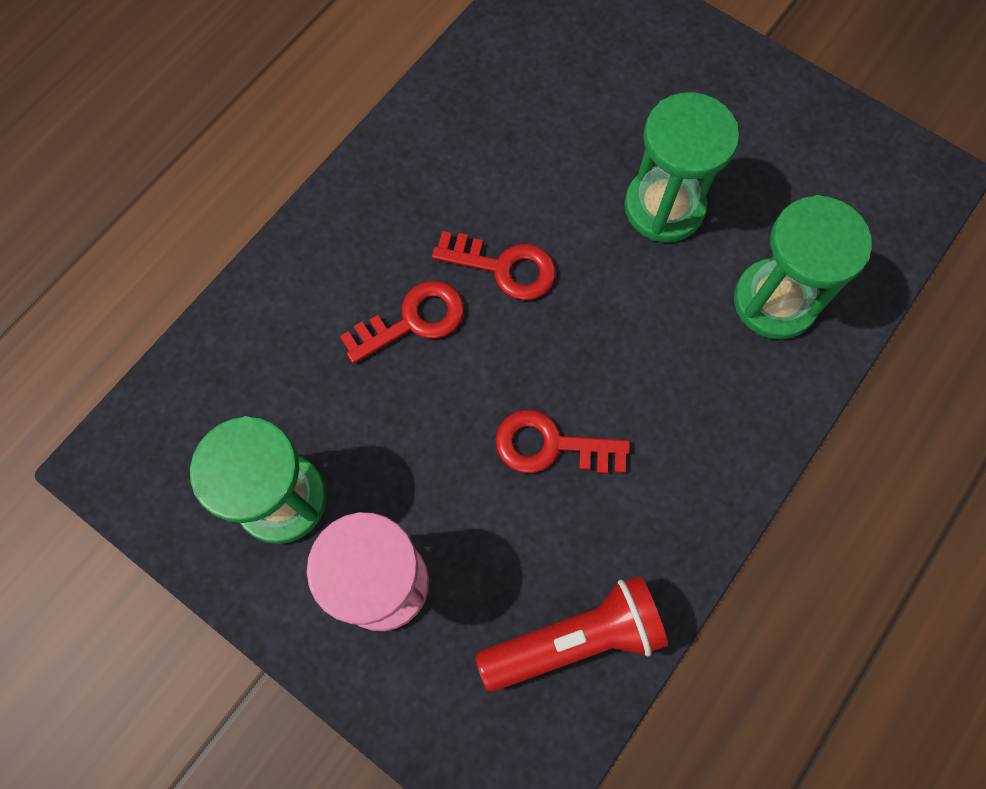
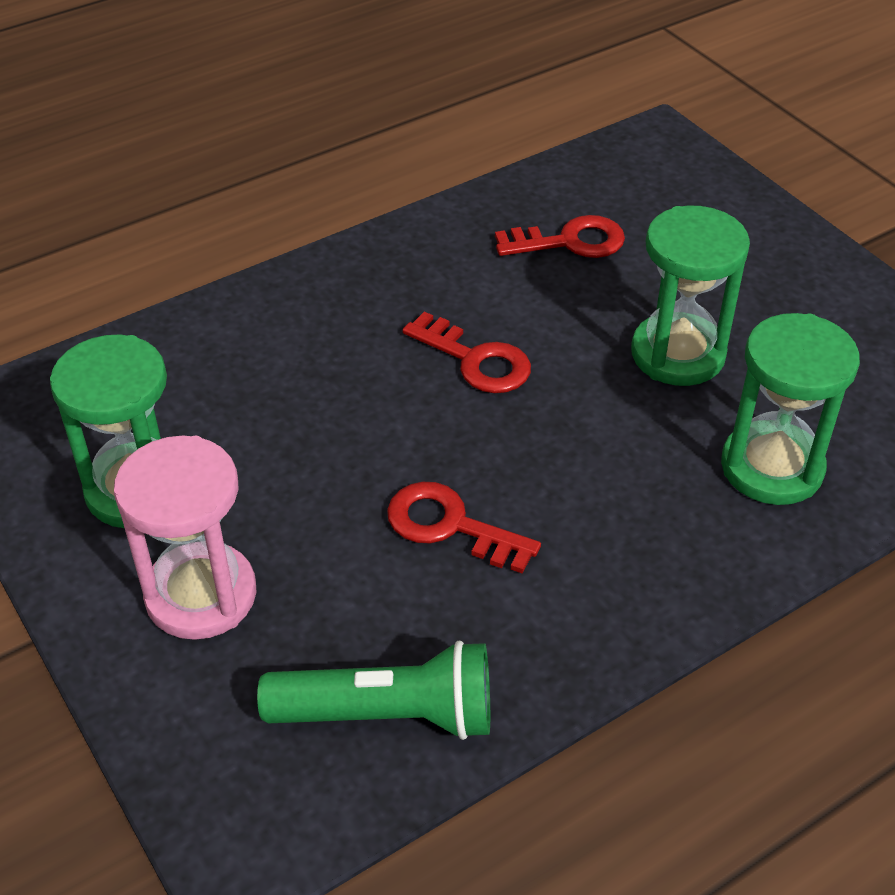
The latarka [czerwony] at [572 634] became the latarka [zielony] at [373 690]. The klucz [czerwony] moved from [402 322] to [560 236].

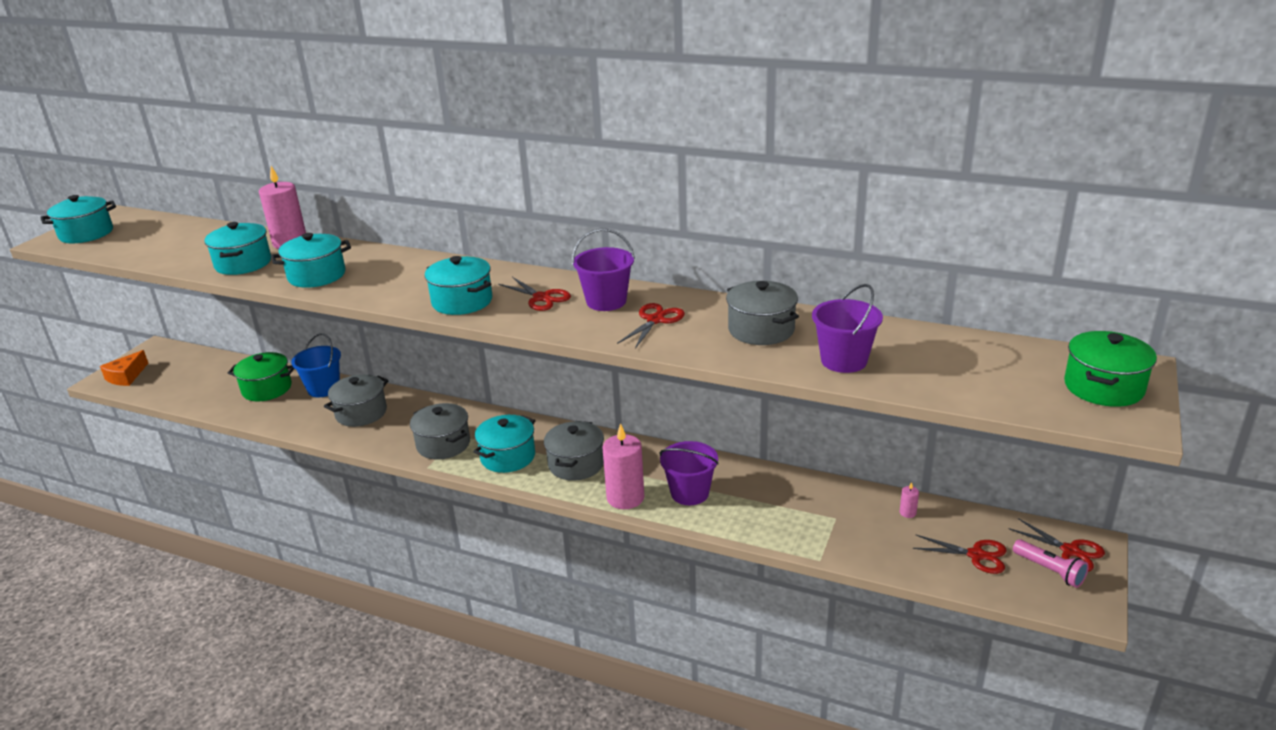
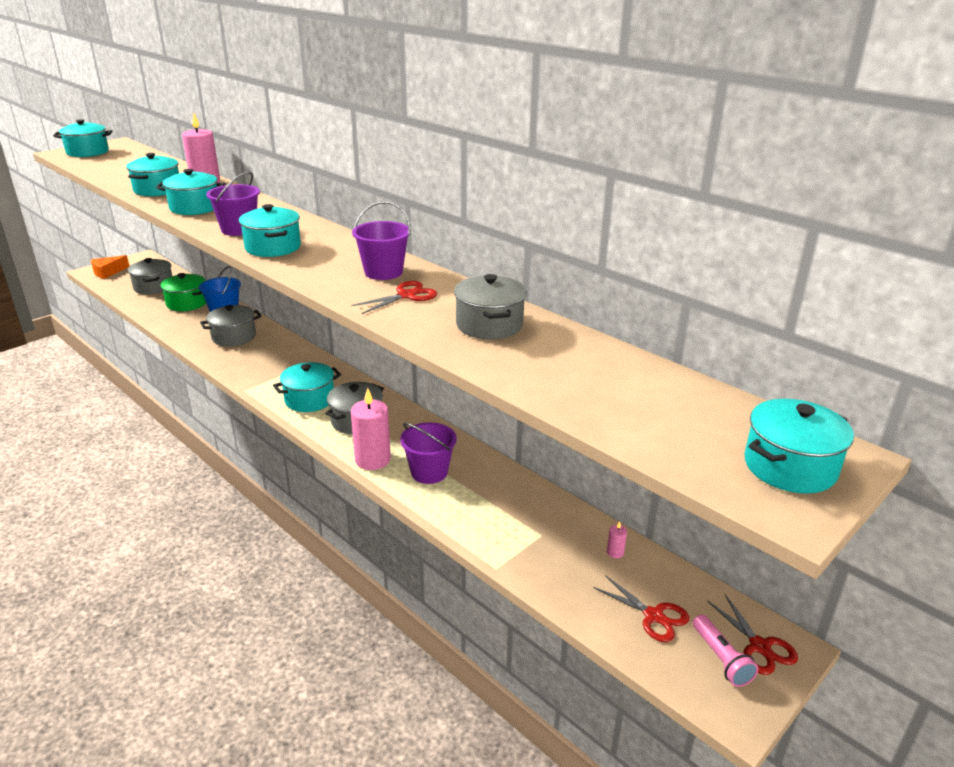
The garnek [szary] moved from [440 431] to [150 276]. The wiadro [fioletowy] moved from [847 328] to [233 203]. The garnek [zielony] at [1110 369] became the garnek [turkusowy] at [799 446]. The nożyczki [czerwony] at [534 294] disappeared.

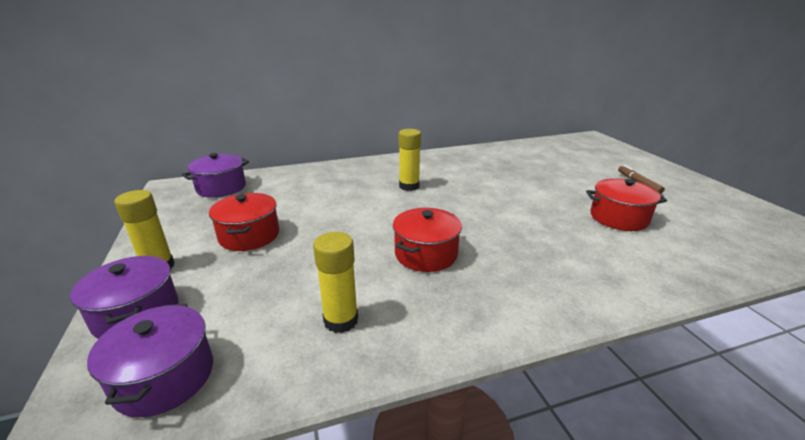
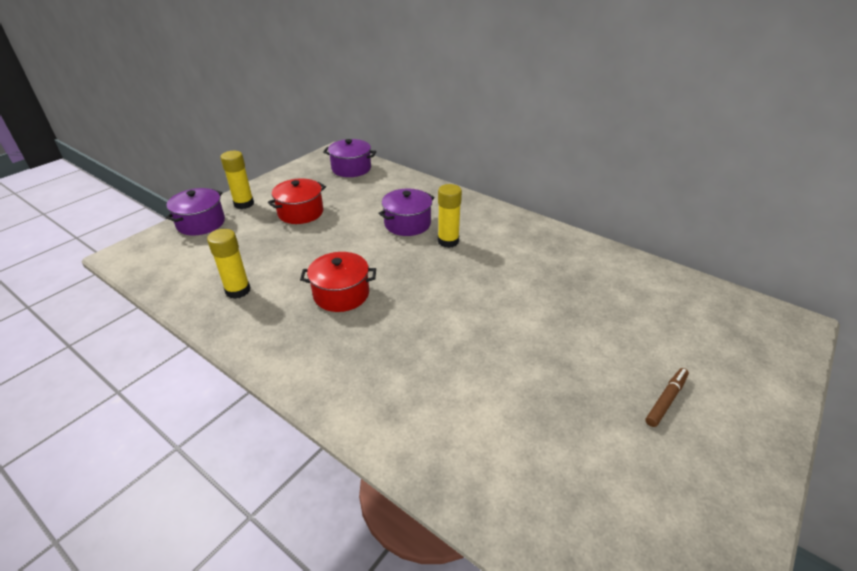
The garnek [fioletowy] moved from [150 360] to [406 212]. The garnek [czerwony] at [626 205] disappeared.

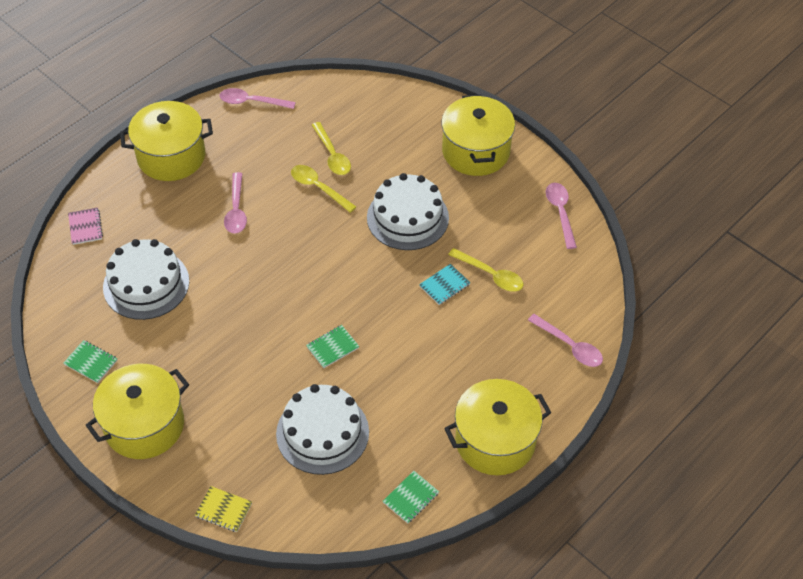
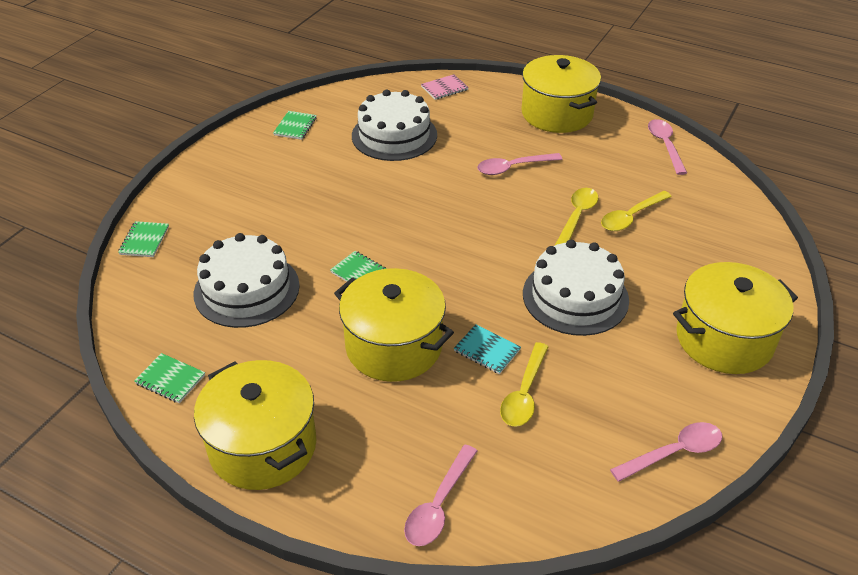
The zeszyt [żółty] at [223 509] became the zeszyt [zielony] at [143 239]. The garnek [żółty] moved from [137 411] to [394 325].

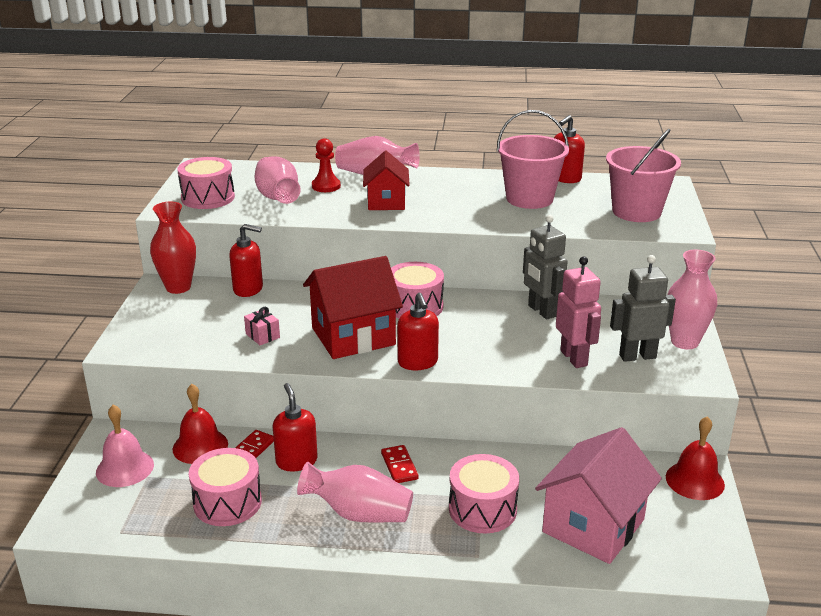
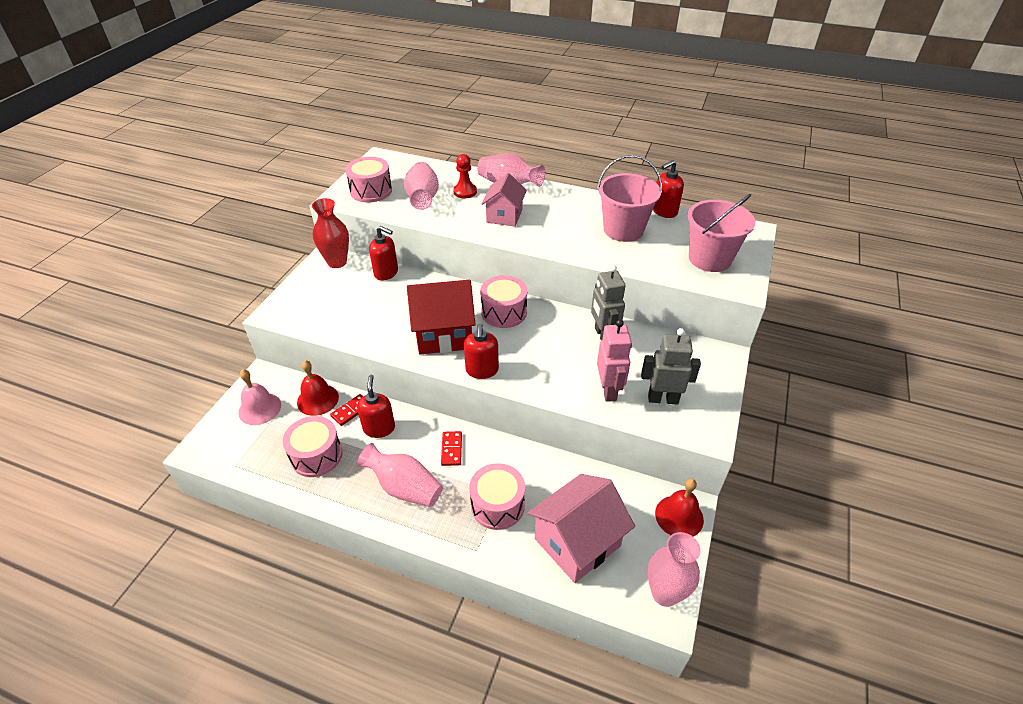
The domek [czerwony] at [386 180] became the domek [różowy] at [504 200]. The wazon [różowy] moved from [692 299] to [674 569]. The prezent [różowy] at [262 326] disappeared.

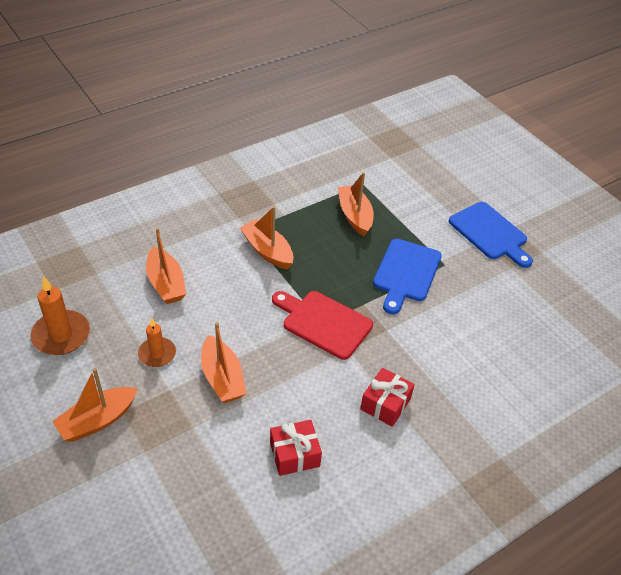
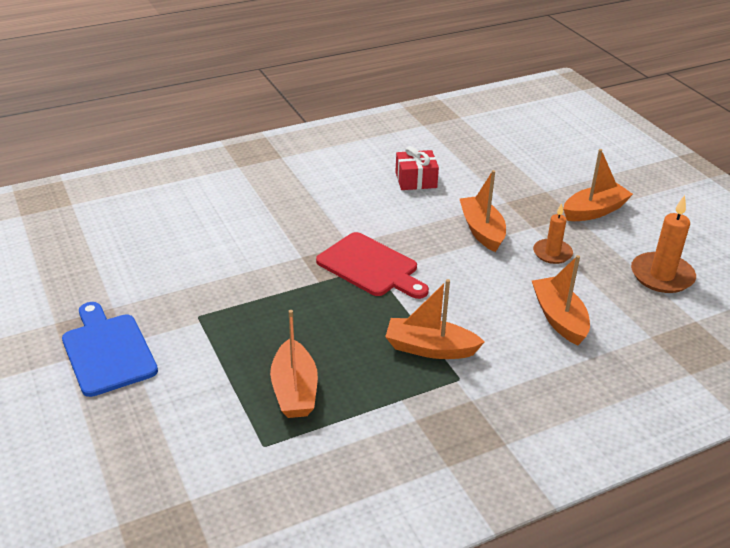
The łódka [pomarańczowy] at [267 237] turned 135 degrees clockwise. The prezent [czerwony] at [387 397] disappeared. The deska do krojenia [niebieski] at [407 276] disappeared.

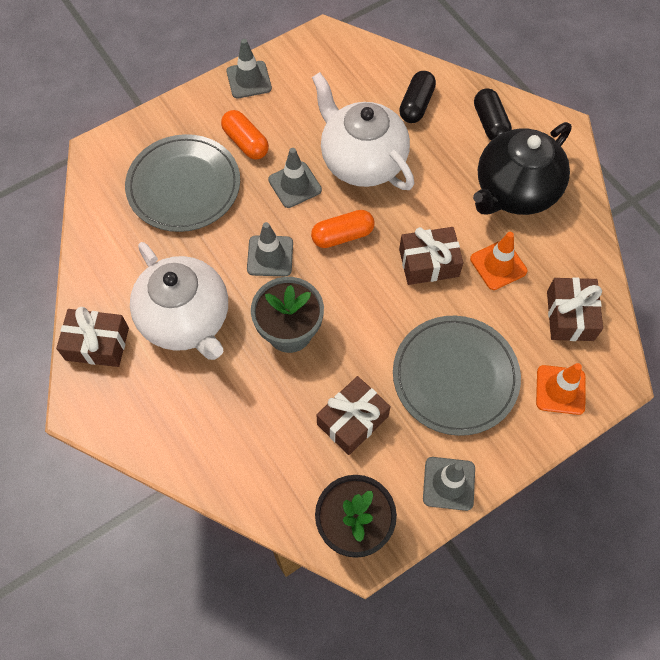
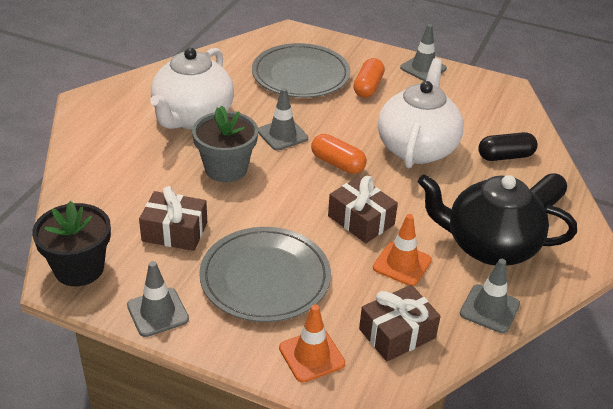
The pachołek [szary] moved from [295 178] to [490 296]. The prezent [brązowy] at [92 337] disappeared.

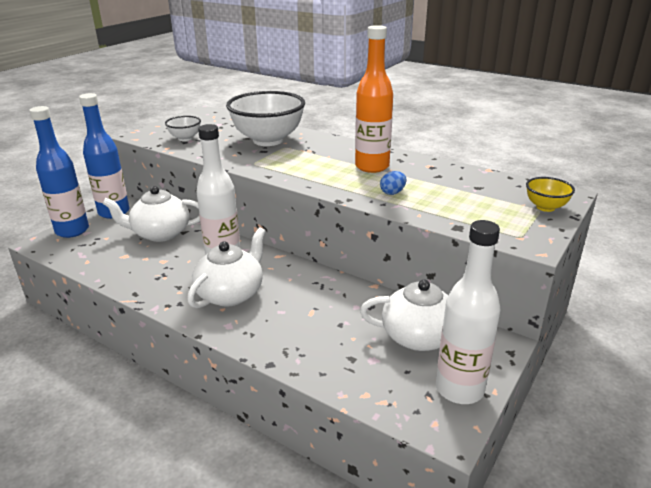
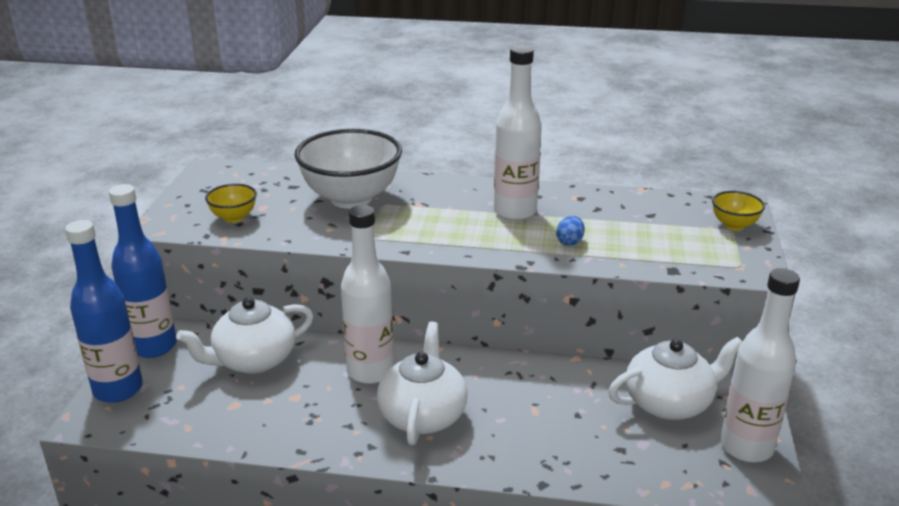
The miska [biały] at [183 128] became the miska [żółty] at [231 203]. The butelka [pomarańczowy] at [374 99] became the butelka [biały] at [518 133].

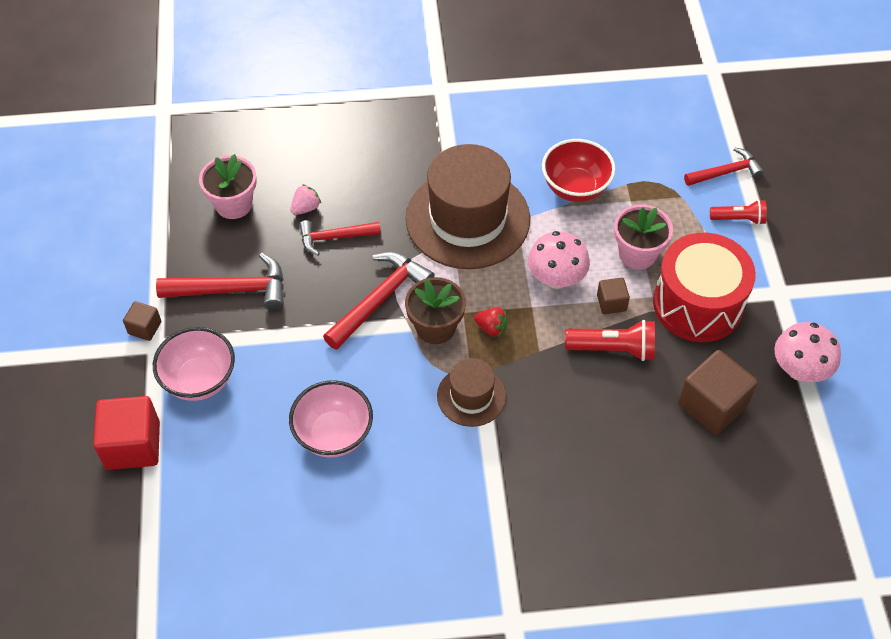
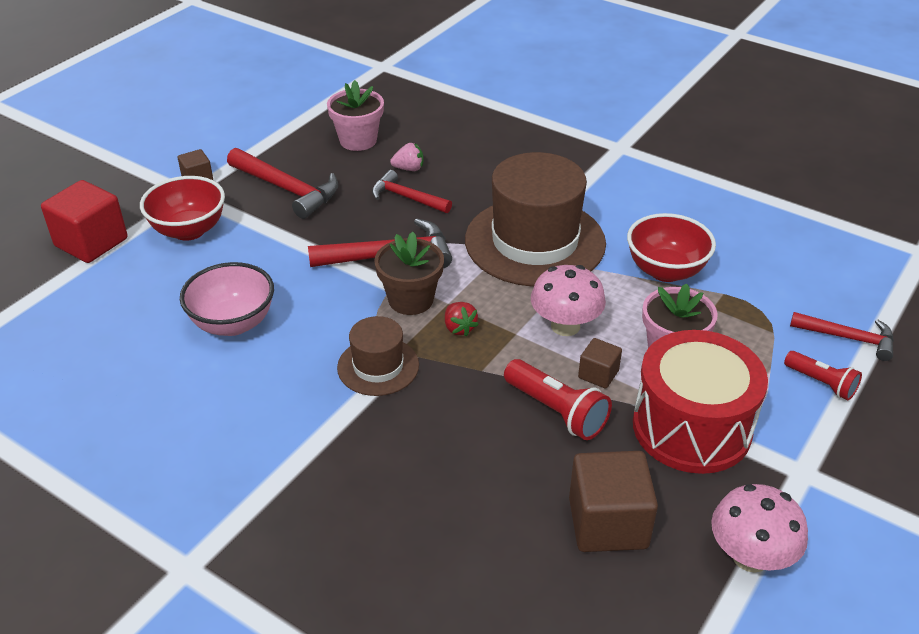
The miska [różowy] at [194 364] became the miska [czerwony] at [182 208].

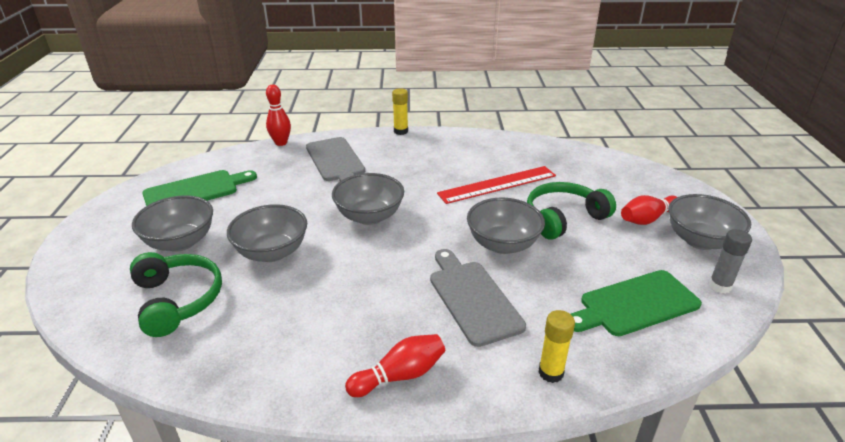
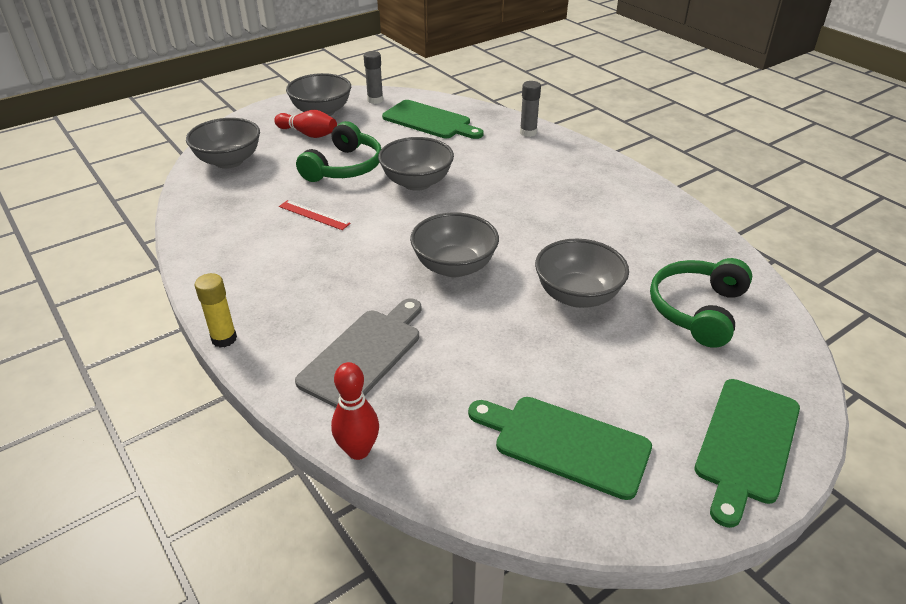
The miska [szary] moved from [172 223] to [223 143]. The linijka [czerwony] at [496 185] changed to 0.54 times the size. The słuchawki [zielony] at [571 211] turned 90 degrees counterclockwise. The klej w sztyfcie [żółty] at [556 346] became the klej w sztyfcie [szary] at [530 109]. The deska do krojenia [zielony] at [747 453] appeared. The kręgiel [czerwony] at [395 365] disappeared. The deska do krojenia [szary] at [478 298] disappeared.

